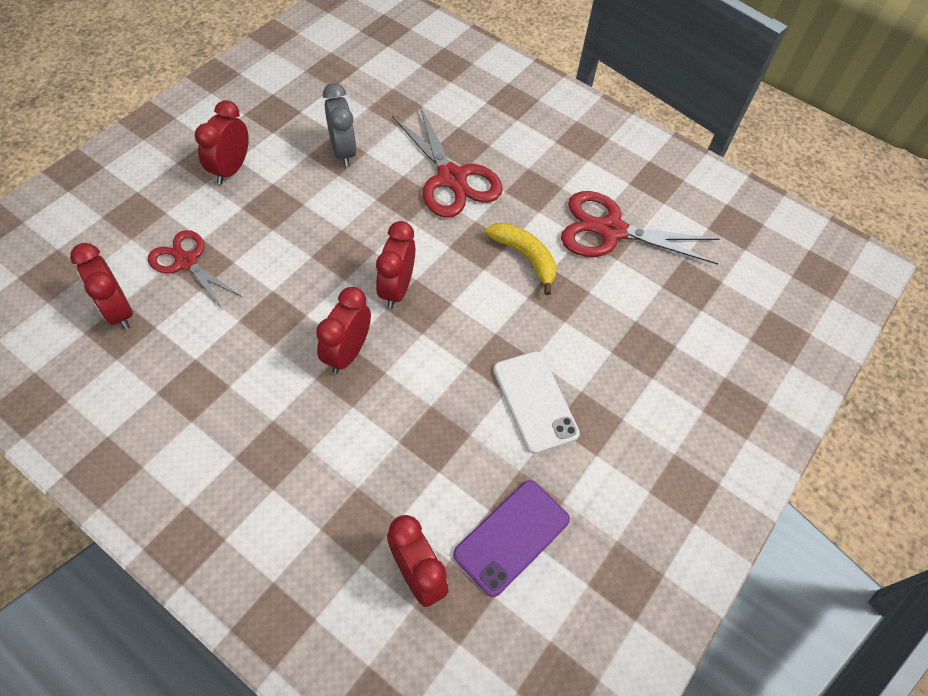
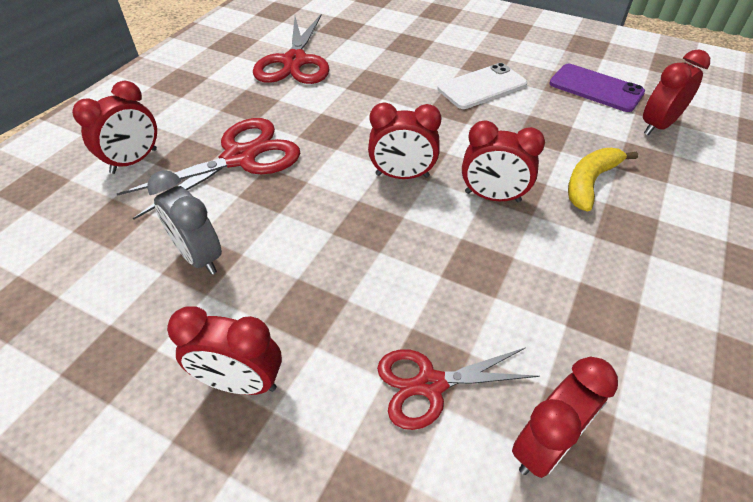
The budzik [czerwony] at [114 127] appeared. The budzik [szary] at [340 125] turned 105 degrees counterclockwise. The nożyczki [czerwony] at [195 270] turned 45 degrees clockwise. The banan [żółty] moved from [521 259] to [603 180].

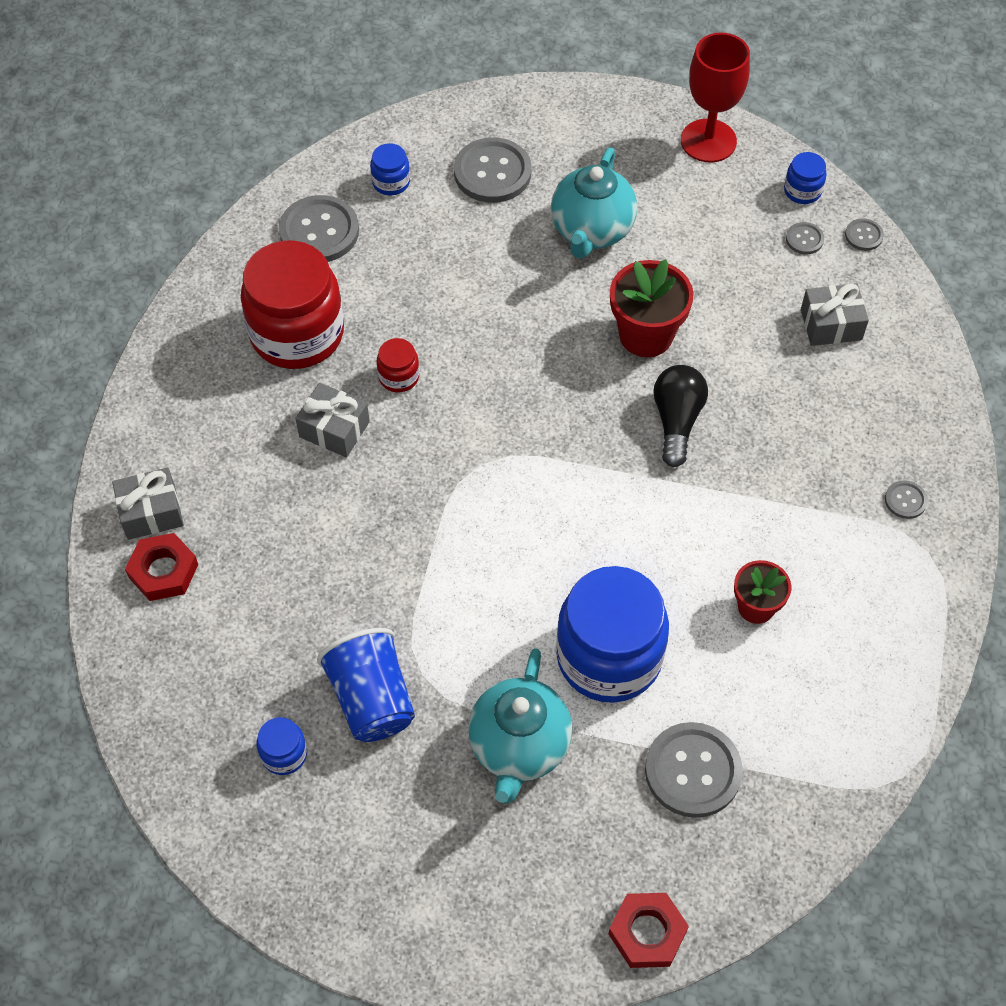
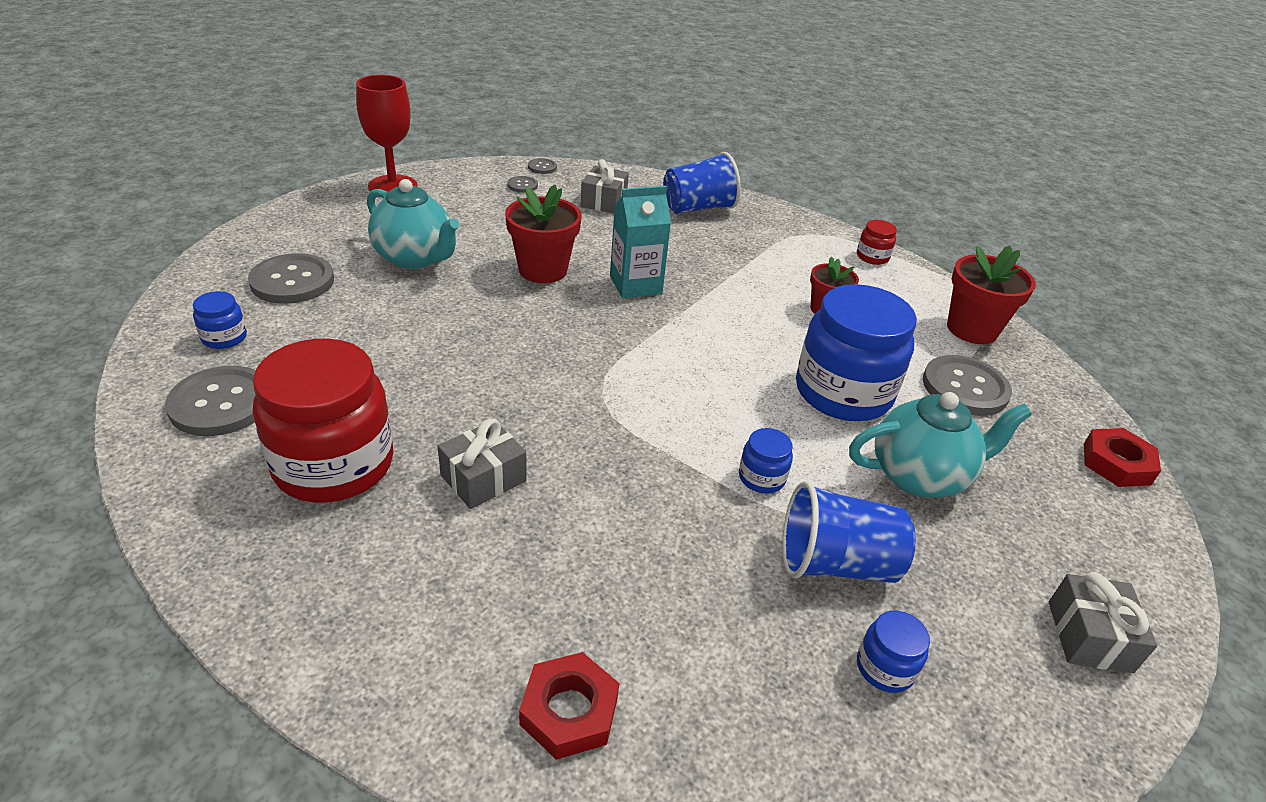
The żarówka [czarny] at [680 416] was replaced by the karton mleka [turkusowy] at [640 242]. The szklanka [niebieski] at [702 183] appeared. The słoik [niebieski] moved from [805 178] to [766 460]. The imbryk [turkusowy] at [520 726] turned 45 degrees counterclockwise. The słoik [czerwony] moved from [398 365] to [877 242]. The doniczka [czerwony] at [991 295] appeared. The prezent [szary] moved from [148 504] to [1103 622]. The guzik [szary] at [906 499] disappeared.

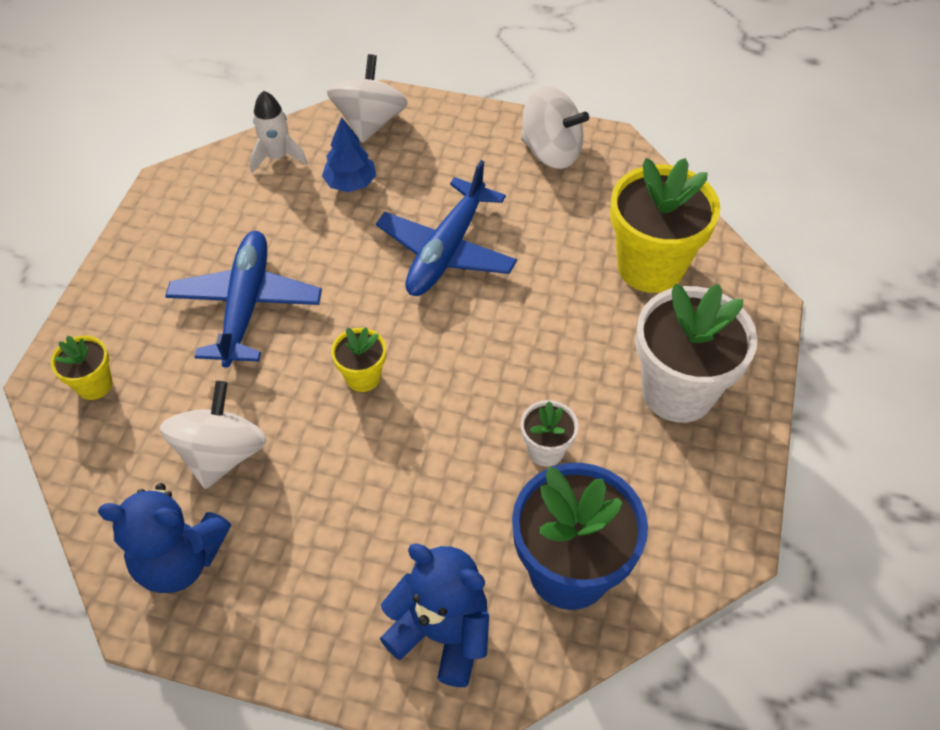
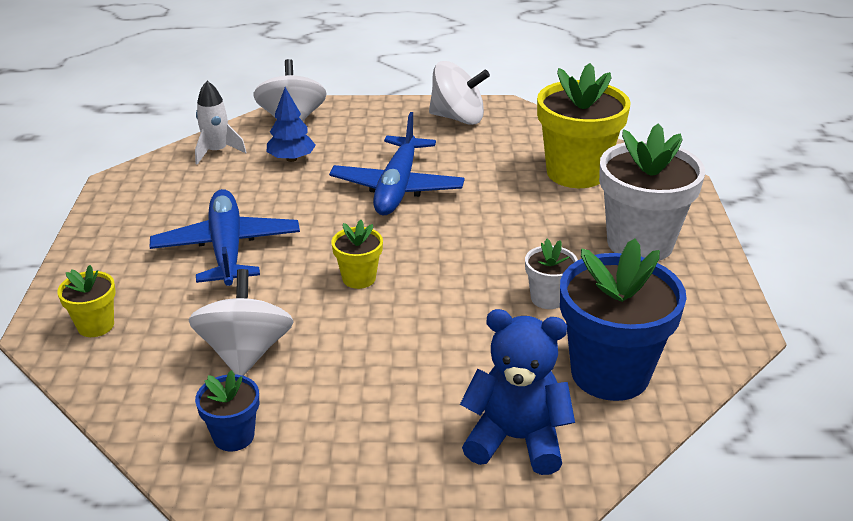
The miś [niebieski] at [164 538] was replaced by the doniczka [niebieski] at [227 411].

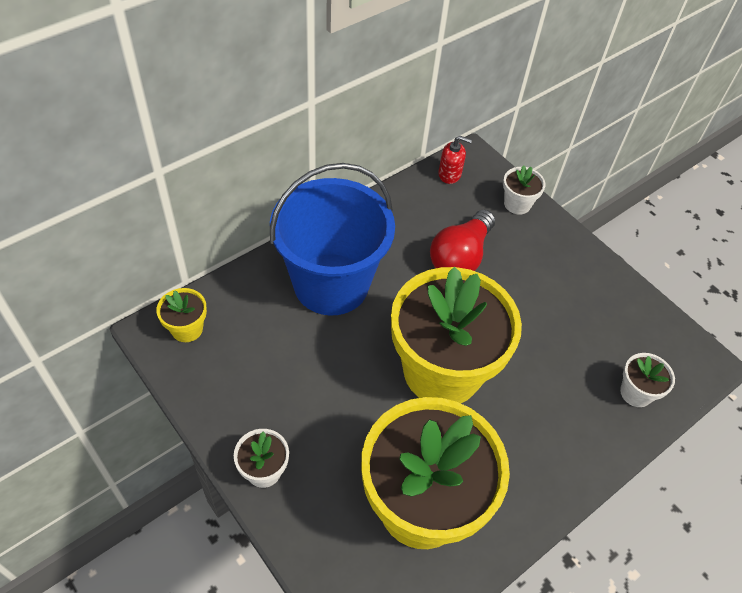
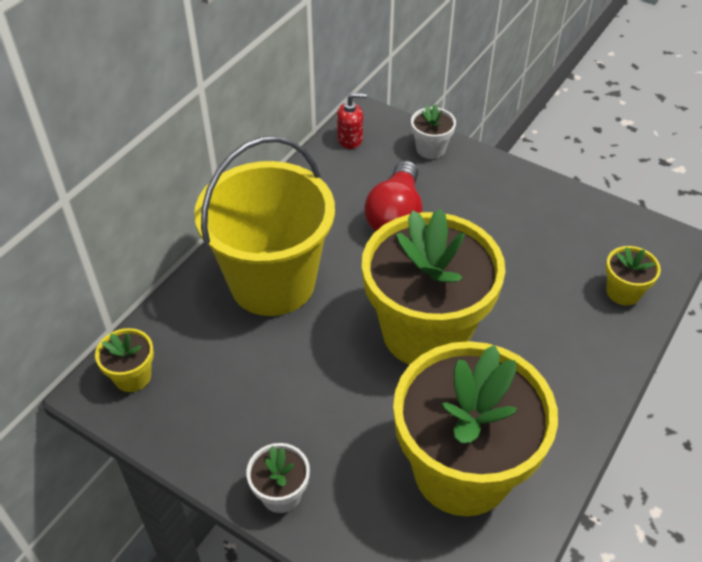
The wiadro [niebieski] at [332 239] became the wiadro [żółty] at [264 226]. The doniczka [biały] at [647 380] became the doniczka [żółty] at [633 275].

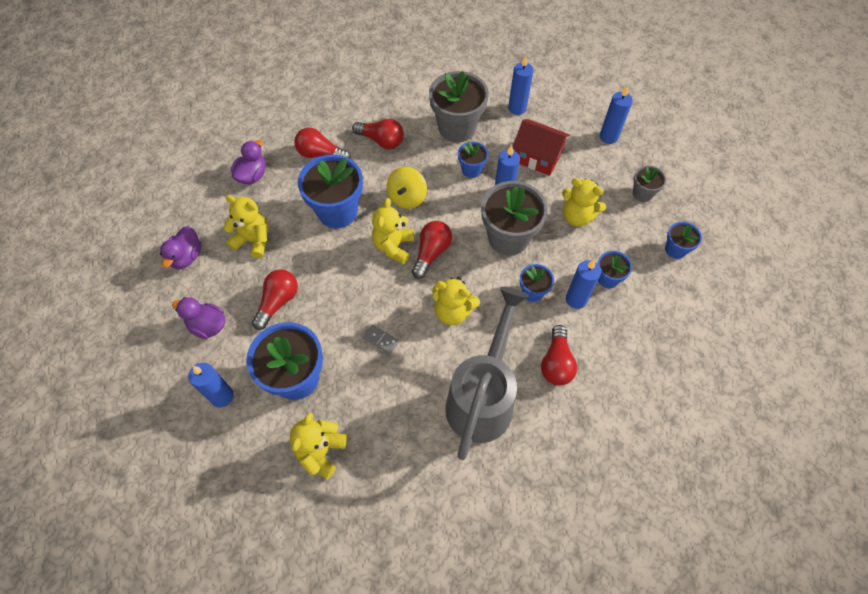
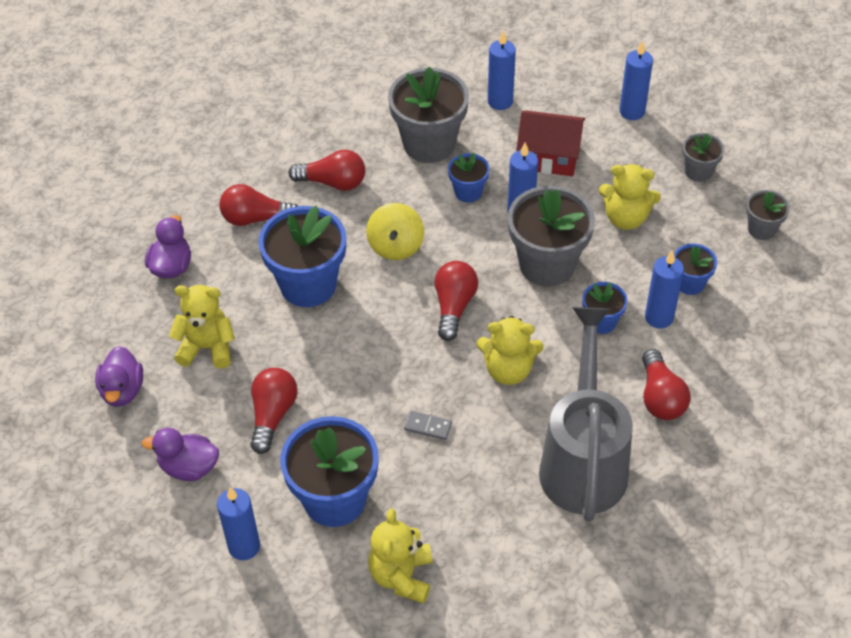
The doniczka [niebieski] at [683 240] became the doniczka [szary] at [768 215]. The miś [żółty] at [393 231] disappeared.

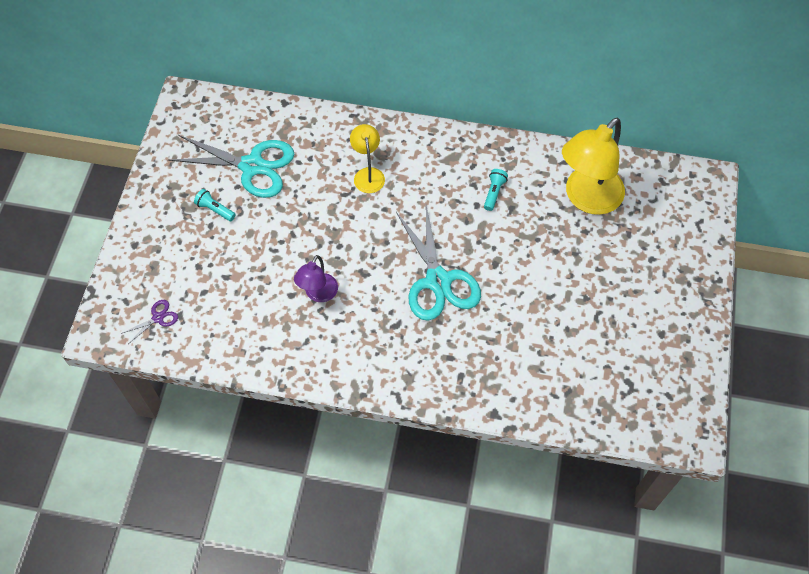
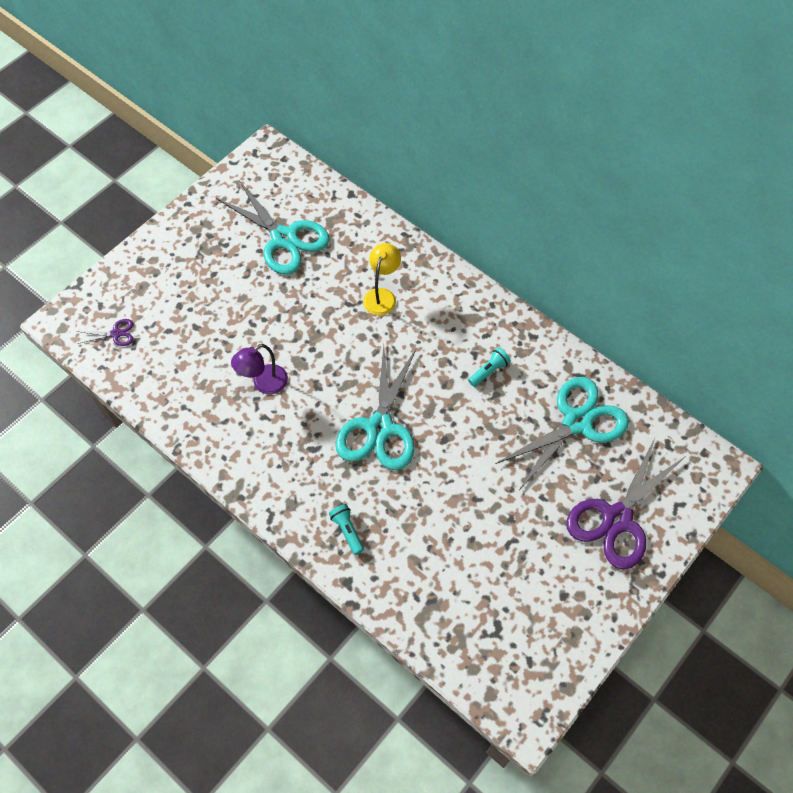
The latarka [turkusowy] moved from [215 205] to [346 529]. The lampka [żółty] at [593 166] was replaced by the nożyczki [turkusowy] at [562 433]. The nożyczki [fioletowy] at [626 504] appeared.

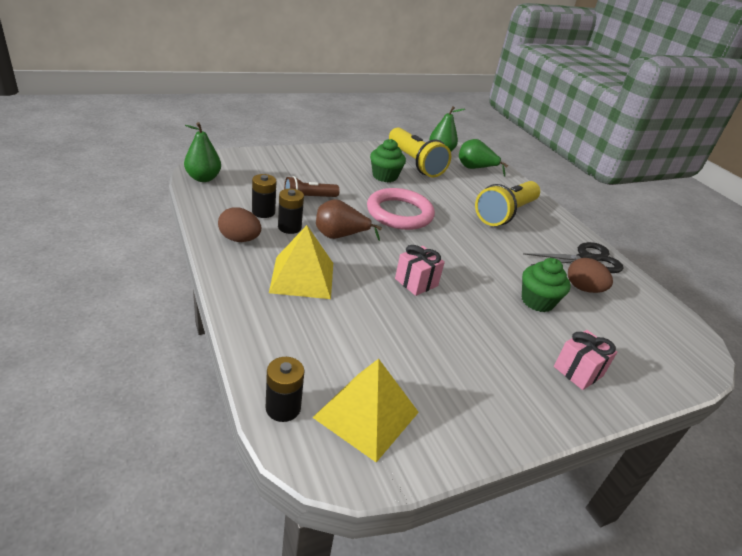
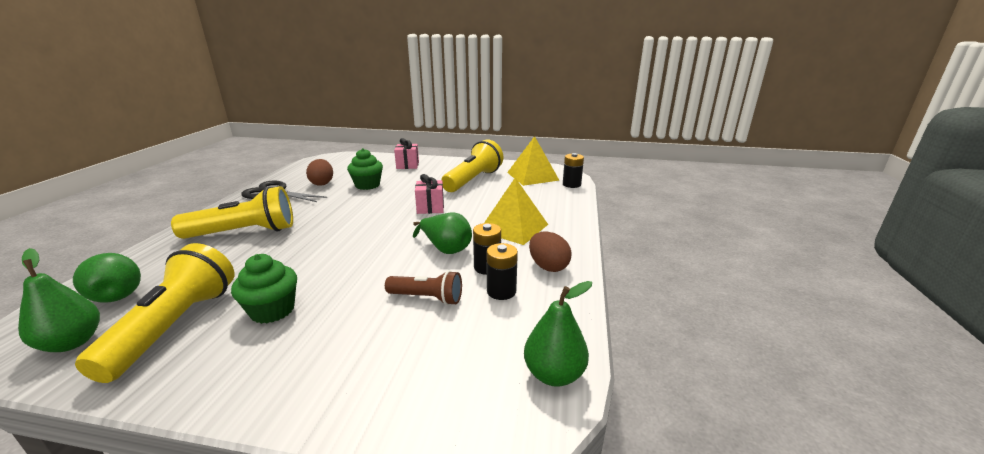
The gruszka [brązowy] at [349 220] became the gruszka [zielony] at [442 233]. The latarka [żółty] at [472 166] appeared. The pierścień [różowy] at [401 209] disappeared.

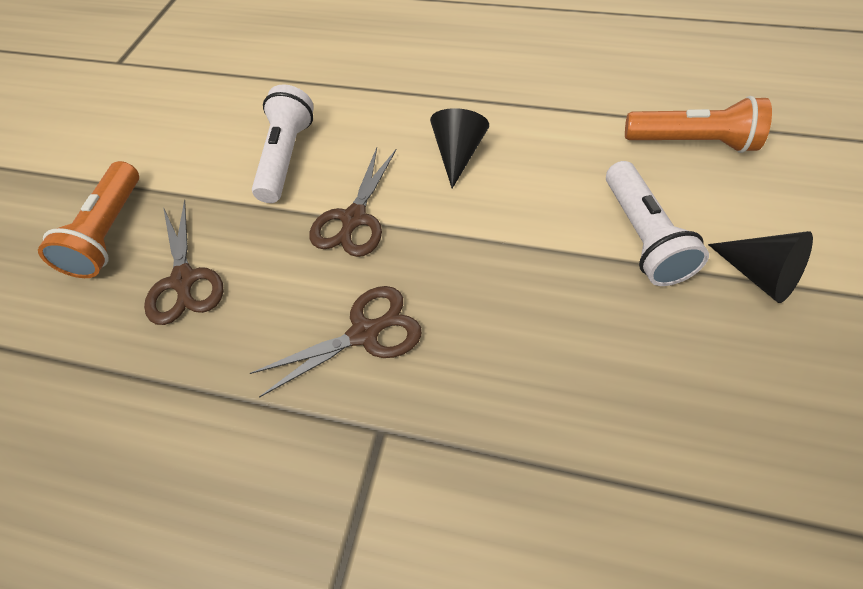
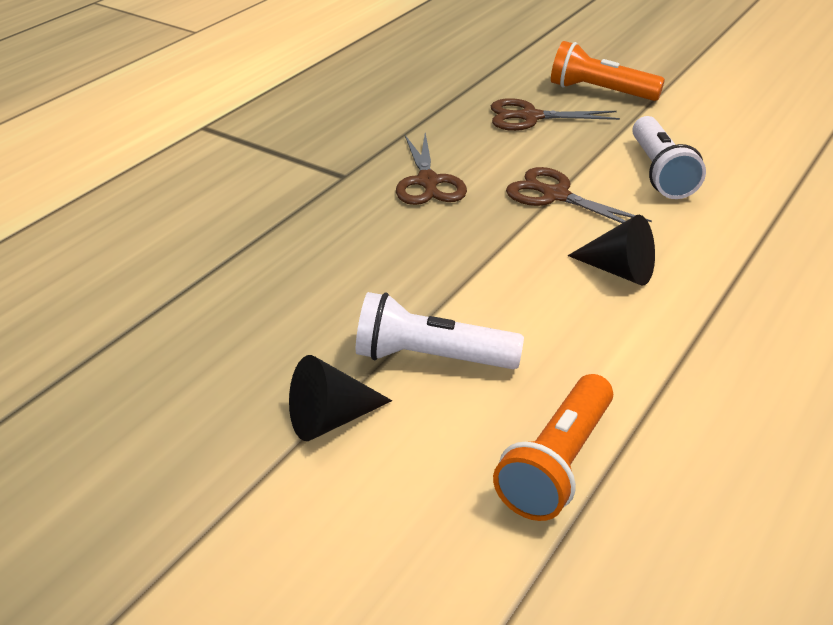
The latarka [biały] at [283 143] turned 60 degrees clockwise.

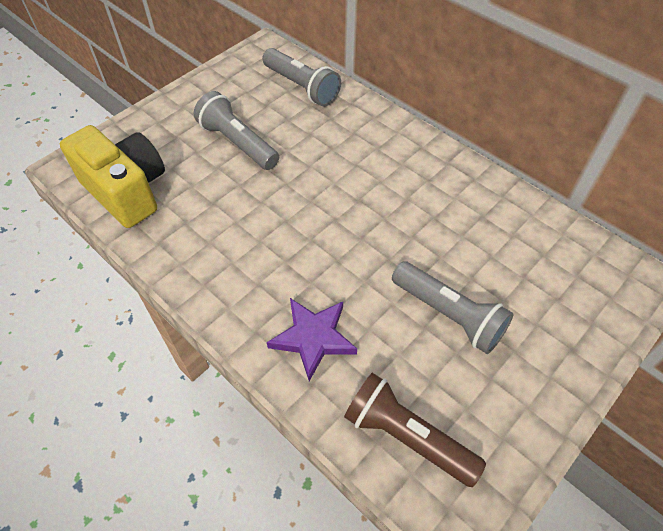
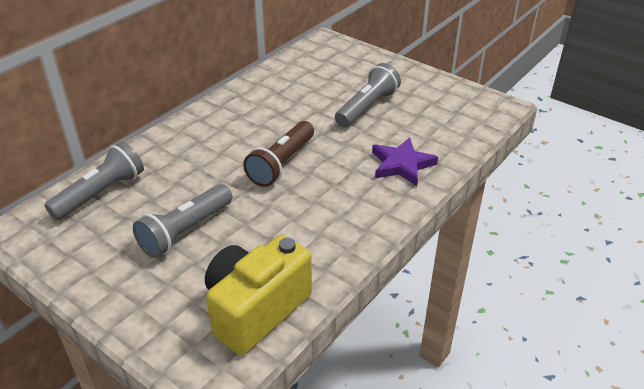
The latarka [brązowy] moved from [415 430] to [278 154].

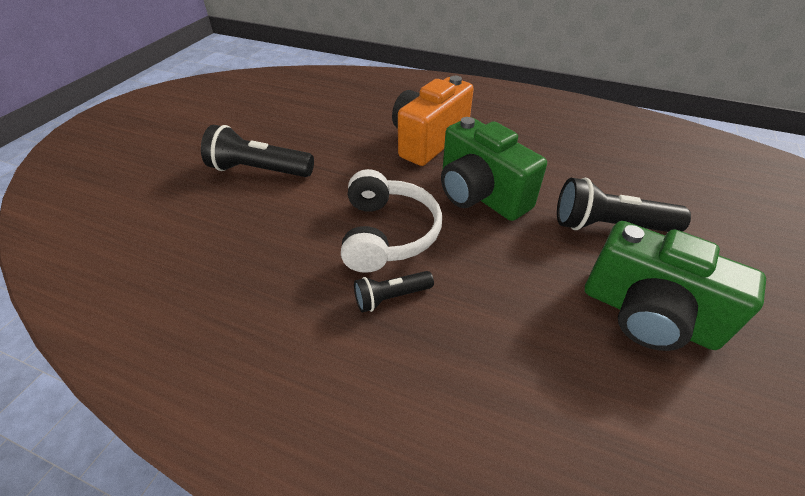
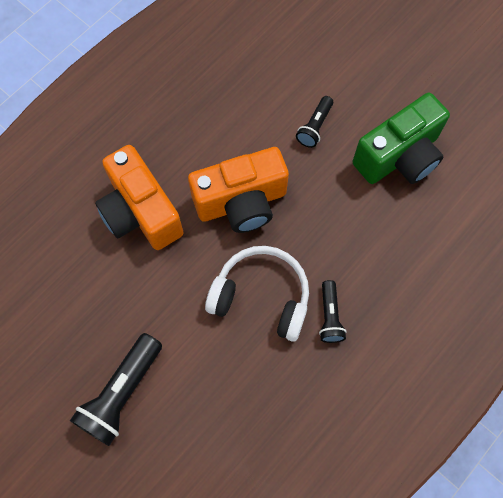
The aparat fotograficzny [zielony] at [494 169] became the aparat fotograficzny [pomarańczowy] at [238 190]. The latarka [czarny] at [624 205] changed to 0.57 times the size.

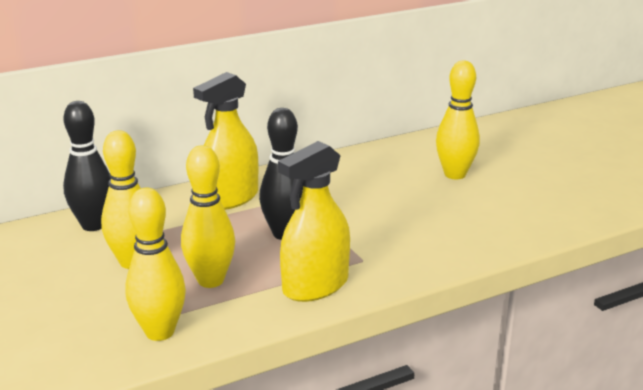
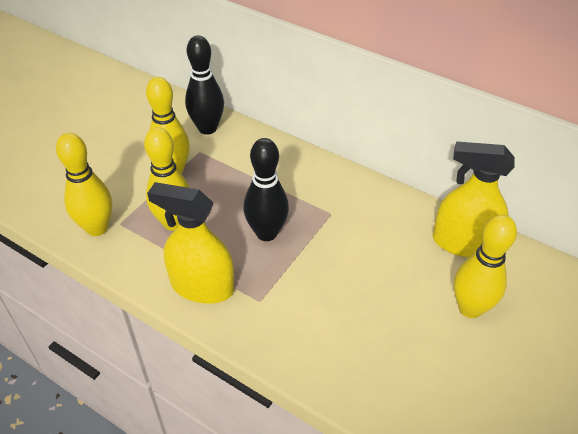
The spryskiwacz [żółty] moved from [225 141] to [474 199].

